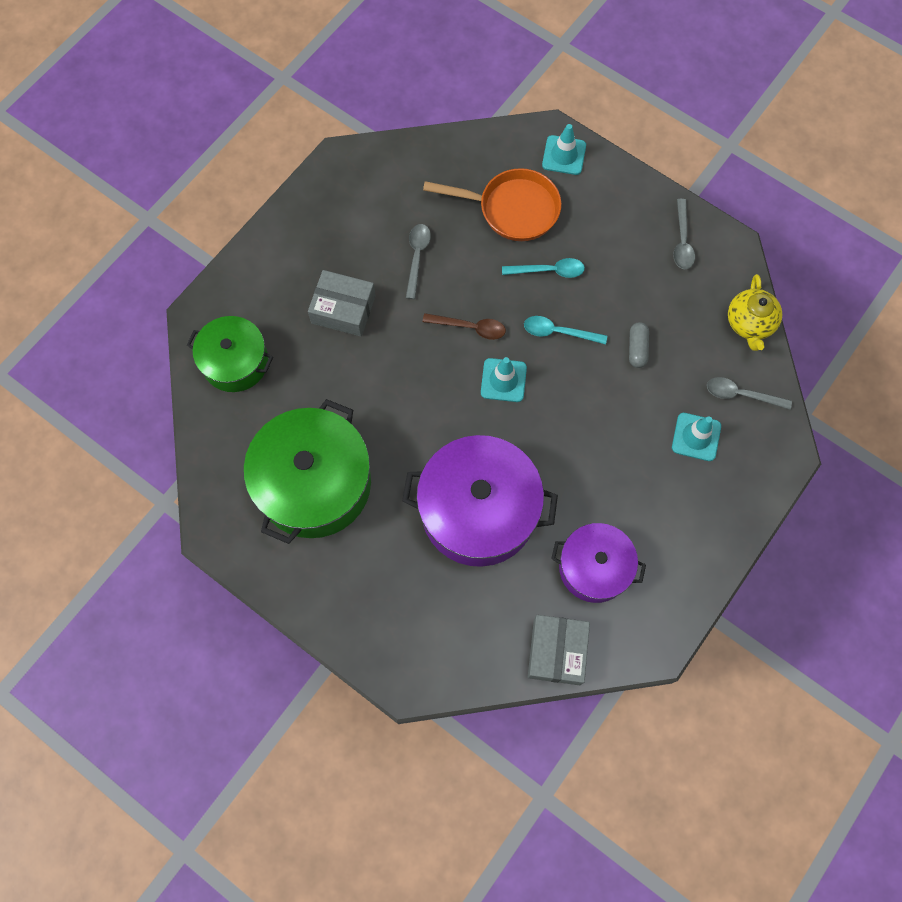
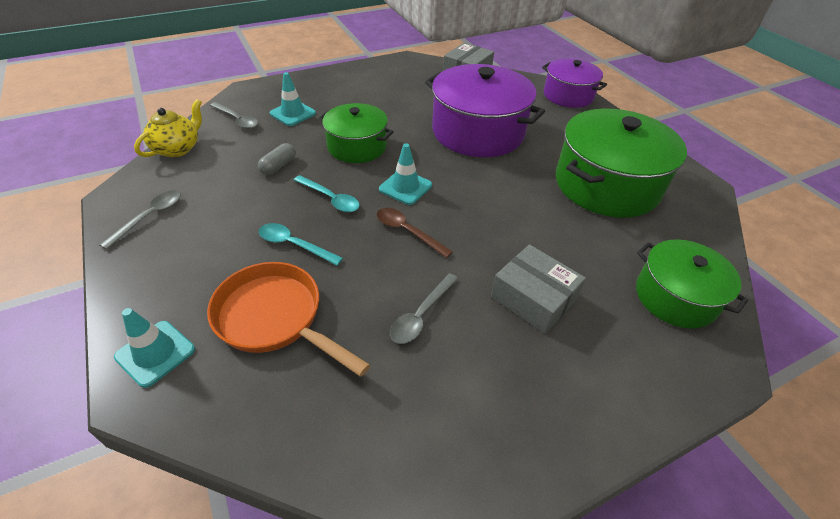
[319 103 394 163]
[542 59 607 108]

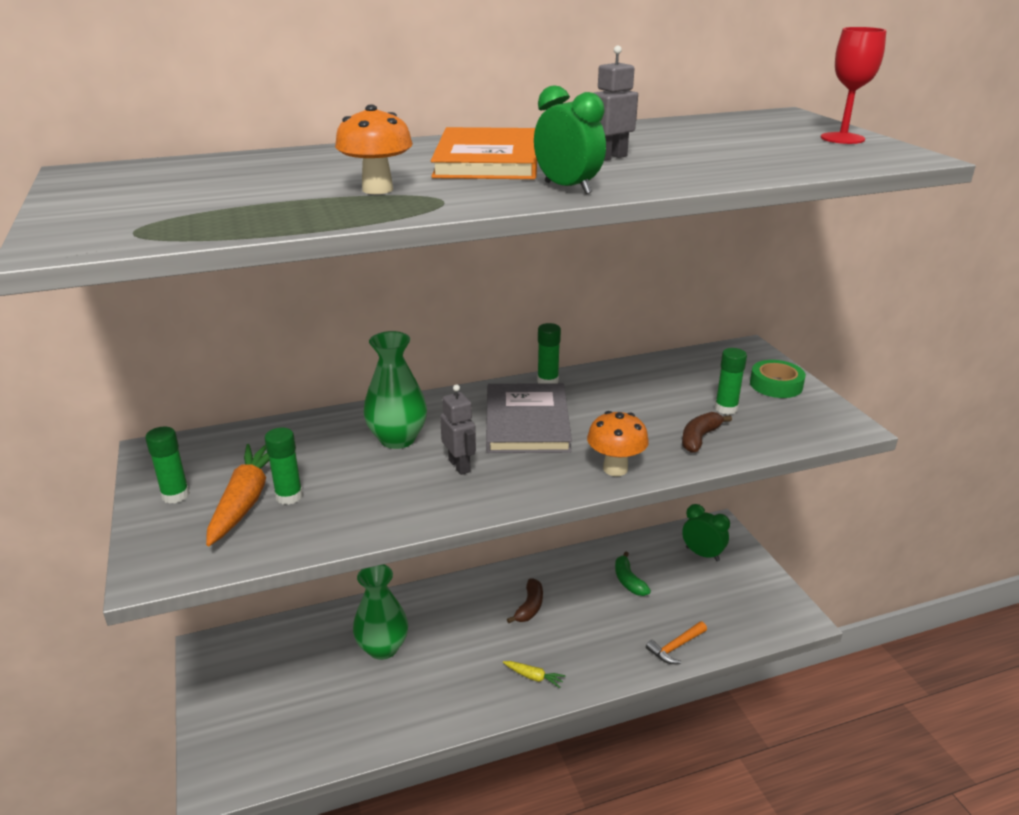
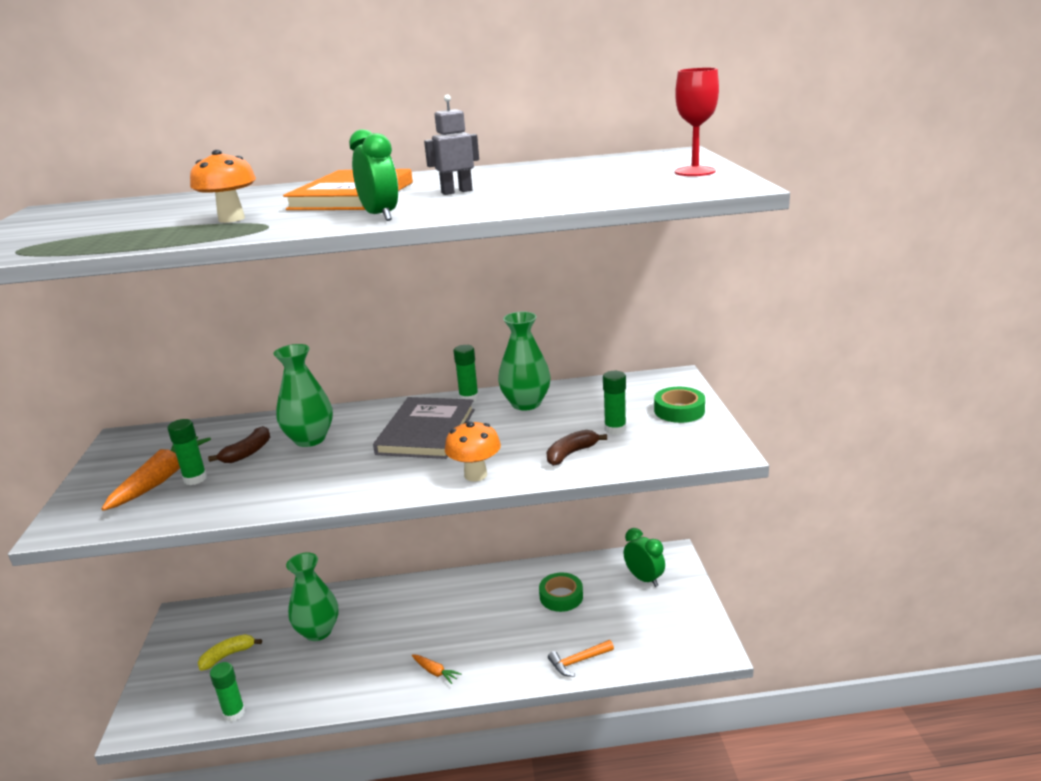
[198 634 262 671]
[208 426 270 463]
[210 662 245 722]
[412 655 461 684]
[498 311 551 411]
[539 572 583 612]
[440 384 476 475] (first image)

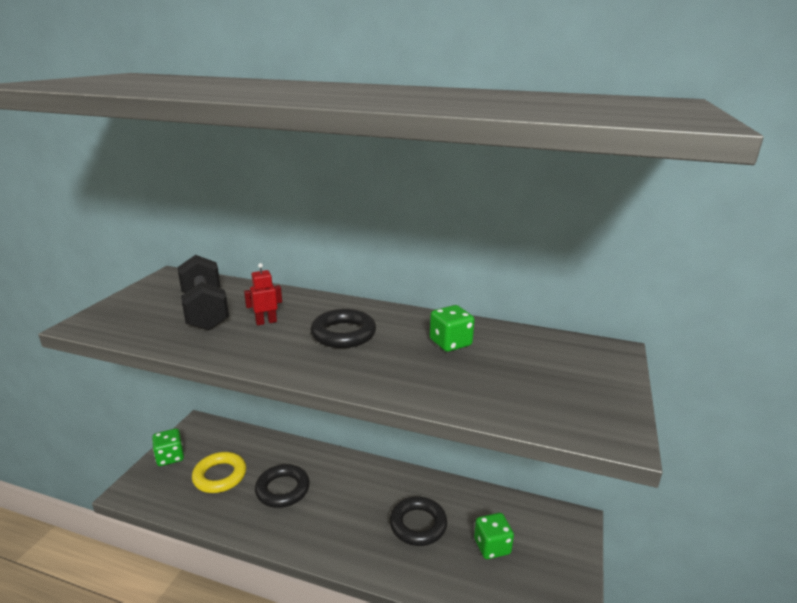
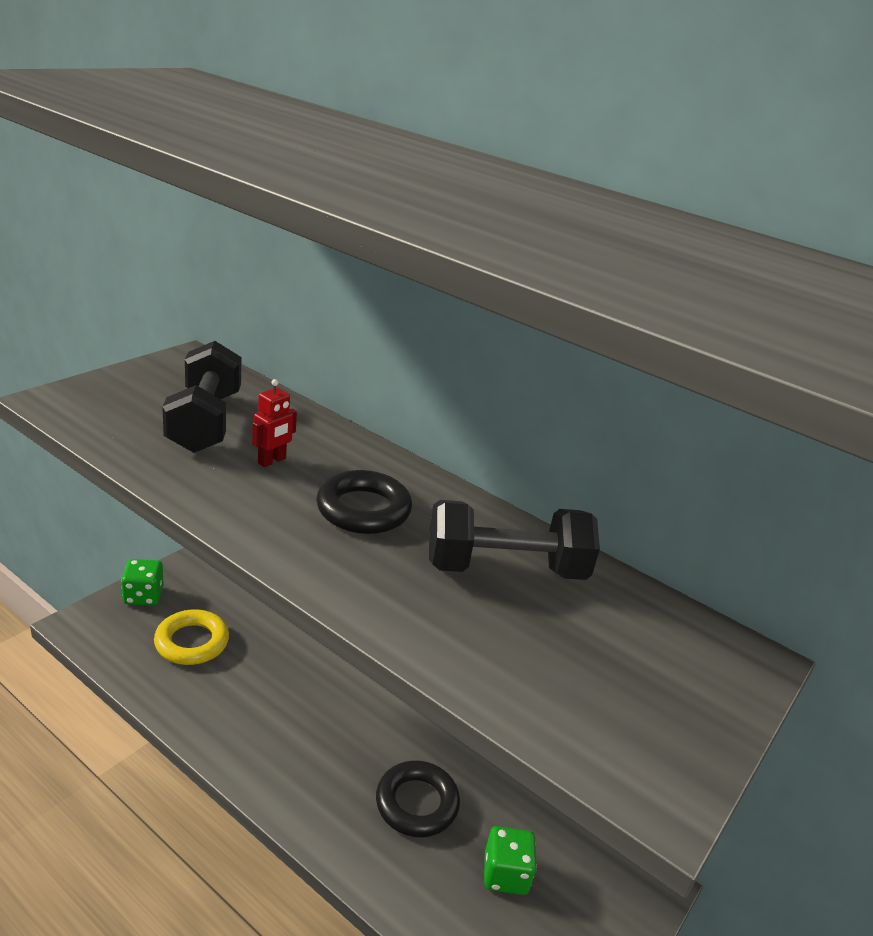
[252 379 297 467]
[429 500 600 580]
[255 464 310 508] (first image)

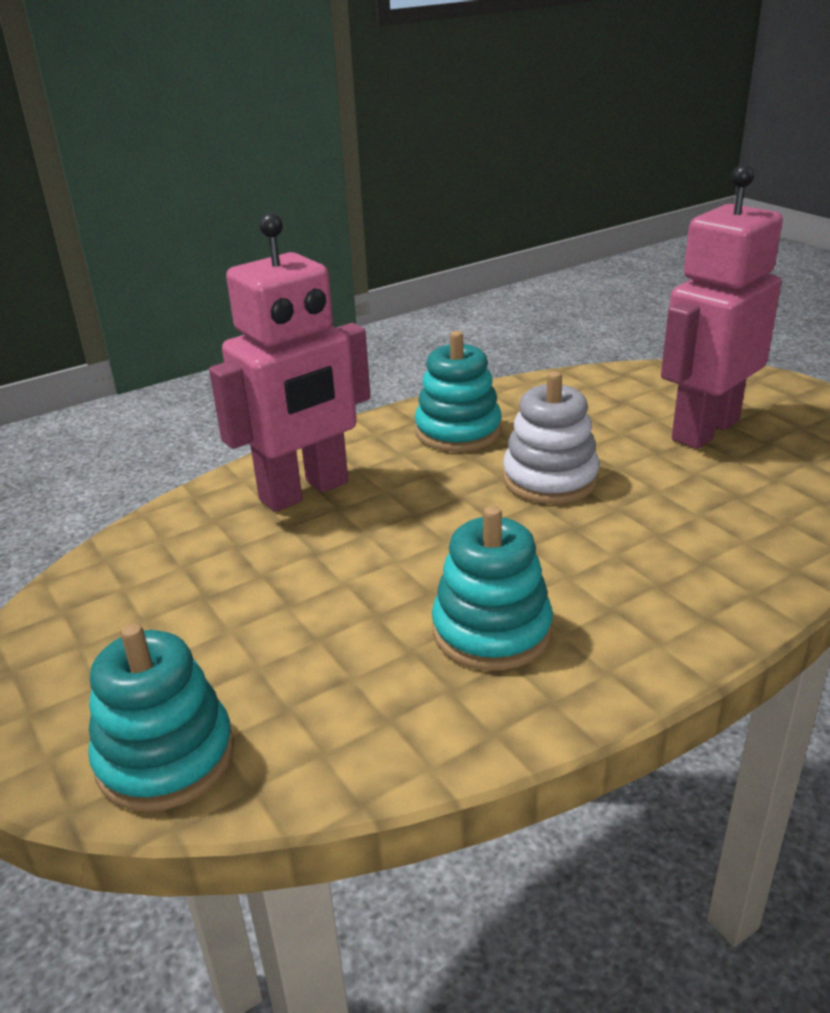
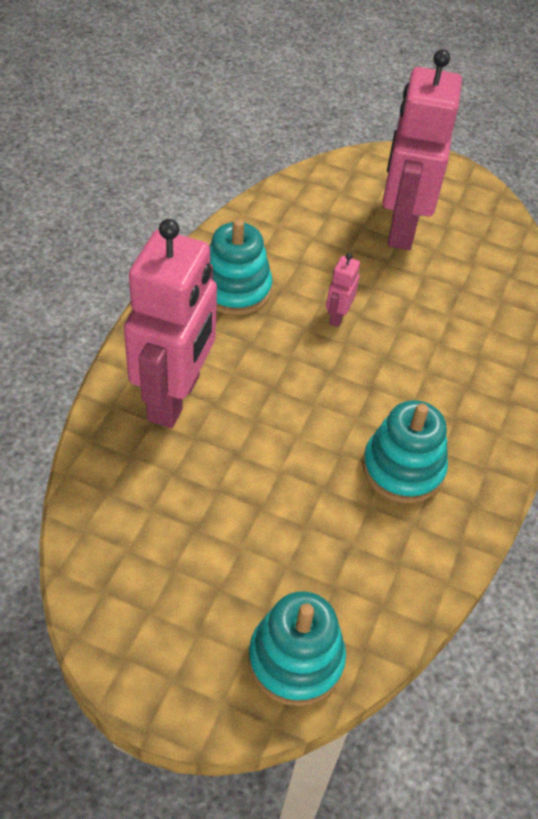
[326 253 360 327]

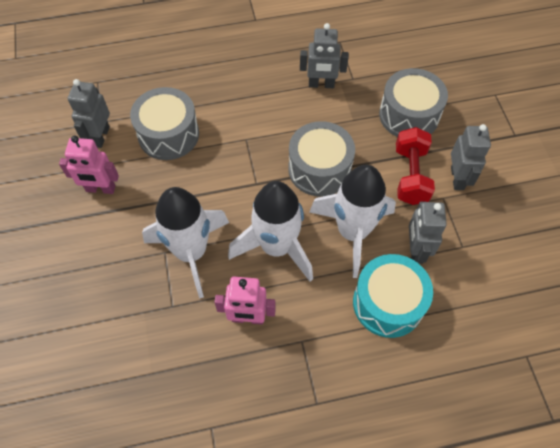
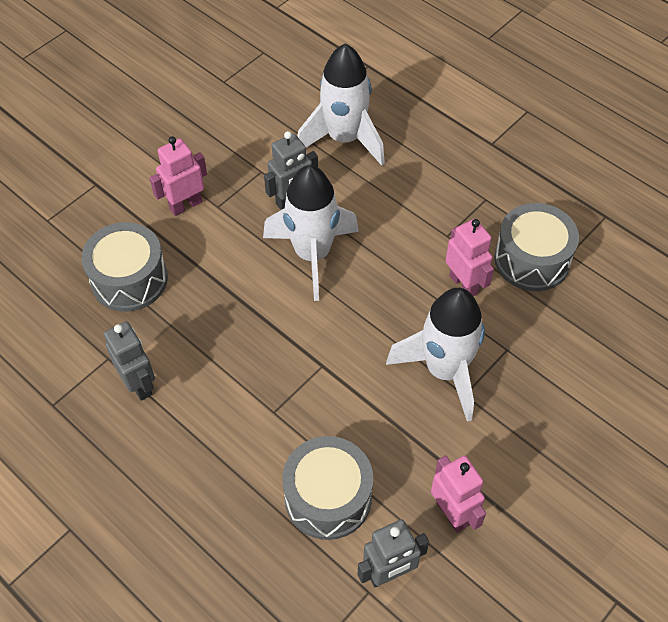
[150 136 207 216]
[297 44 385 166]
[494 203 579 291]
[353 254 433 338] (first image)
[396 127 435 205] (first image)

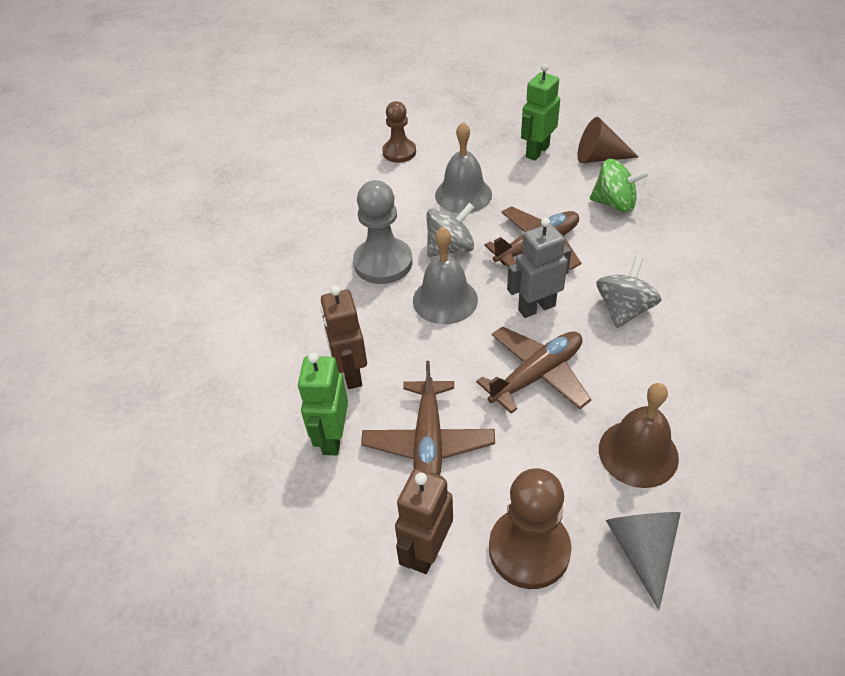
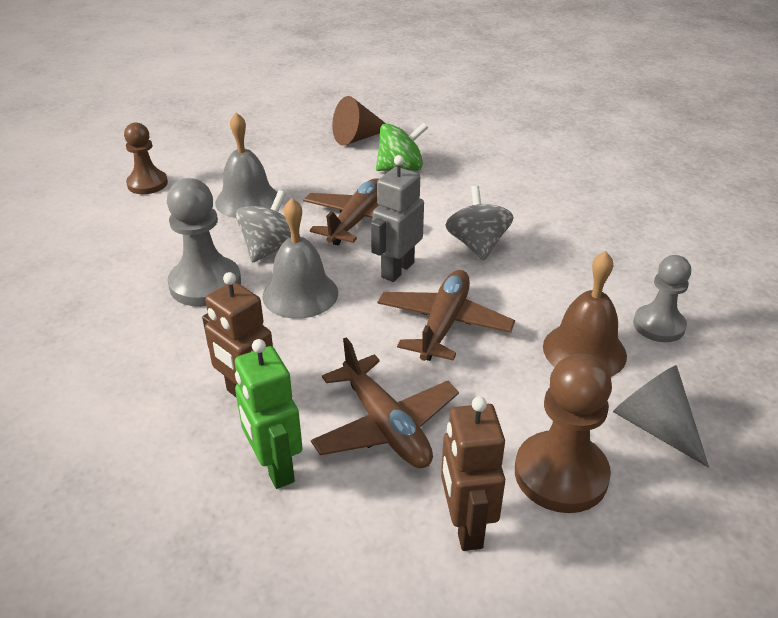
[633 255 691 342]
[521 64 560 161] (first image)

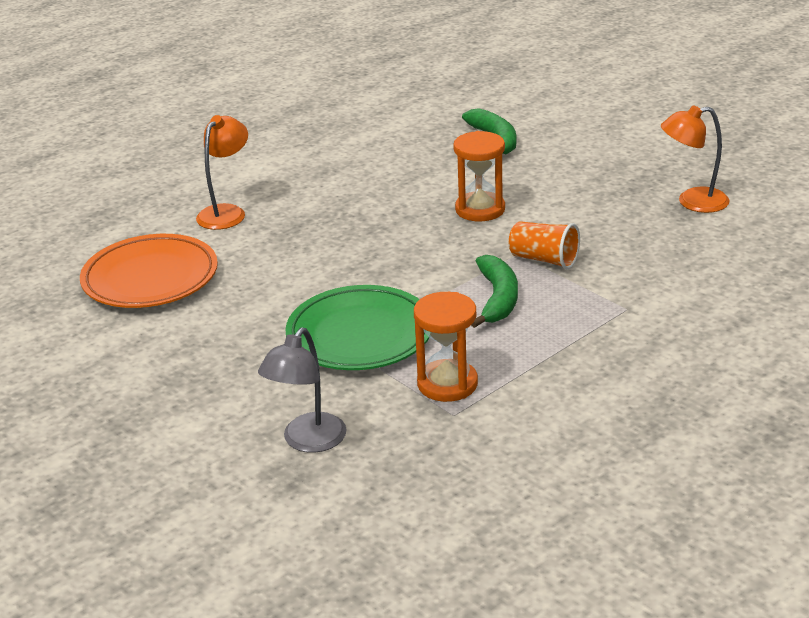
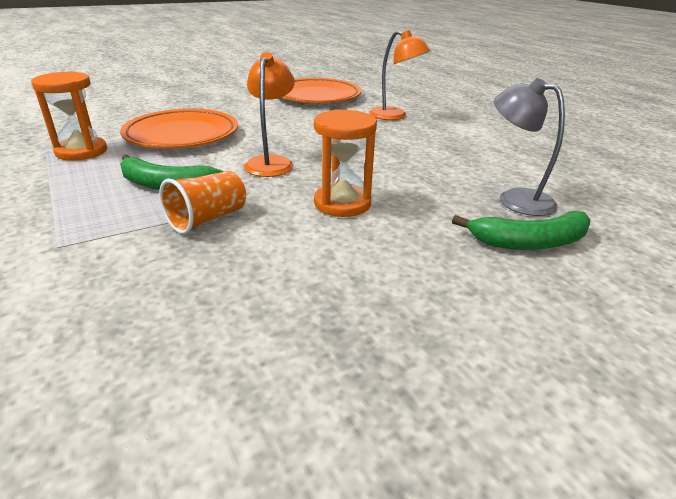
[120 109 238 148]
[244 52 295 177]
[494 78 565 216]

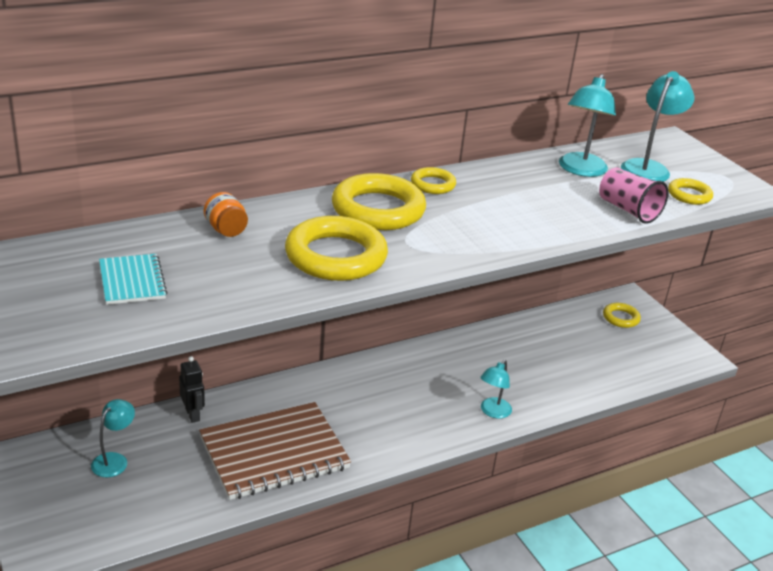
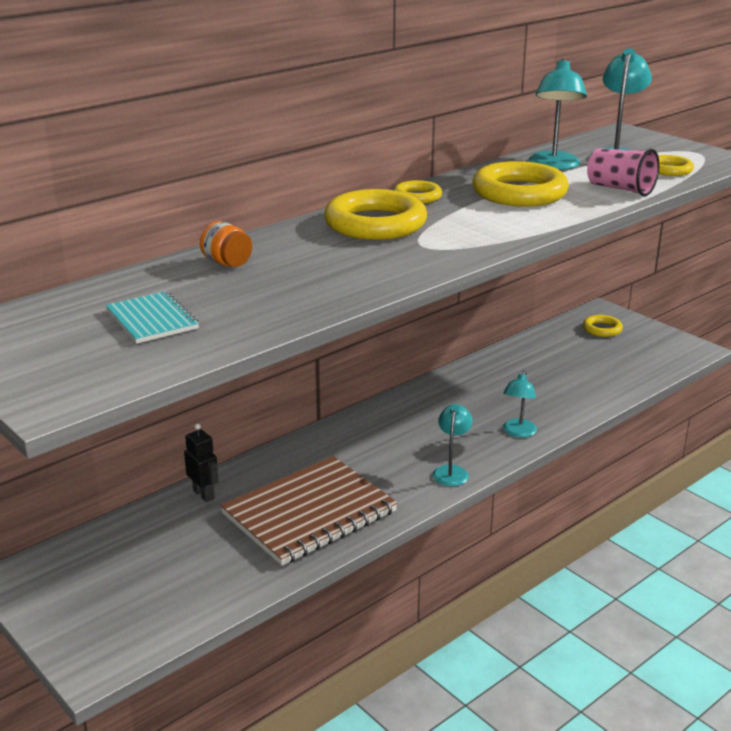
[432 404 473 486]
[472 161 569 207]

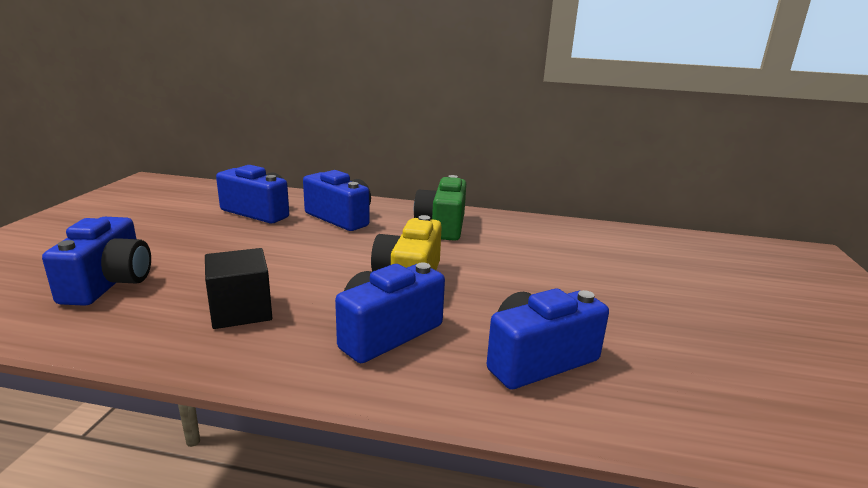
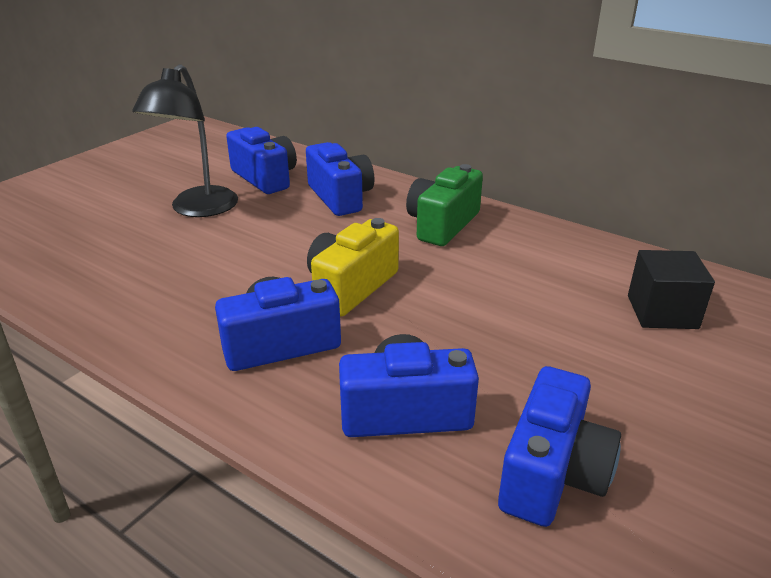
[132 64 238 217]
[498 366 621 527]
[628 250 715 329]

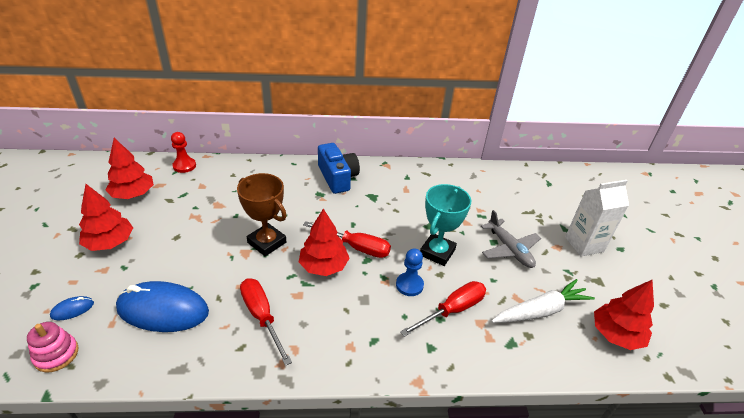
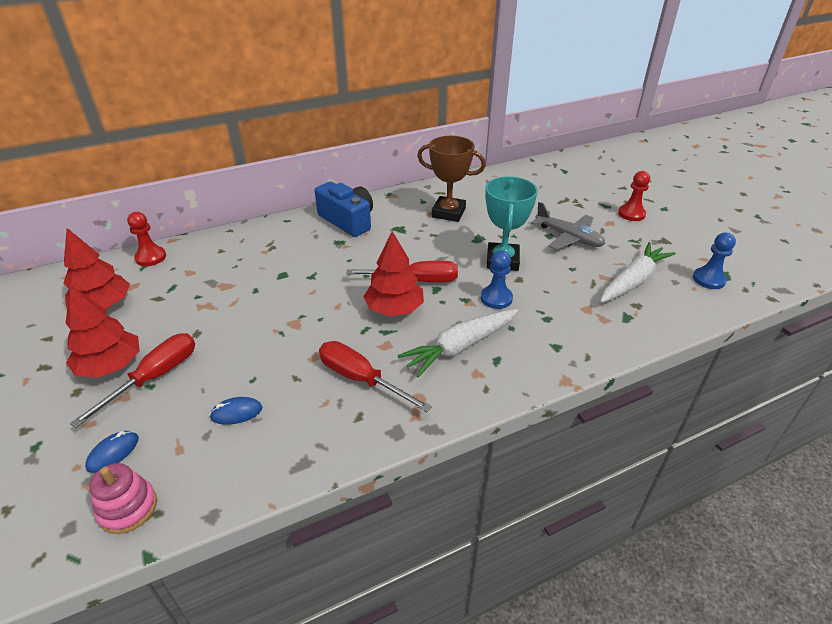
[70 333 195 428]
[209 397 262 425]
[397 309 518 377]
[417 136 486 222]
[618 171 650 221]
[693 233 736 289]

